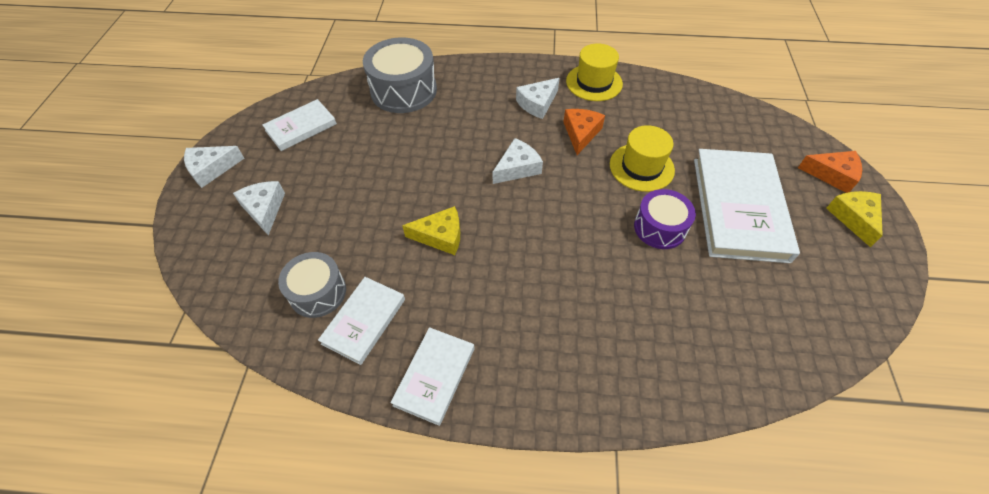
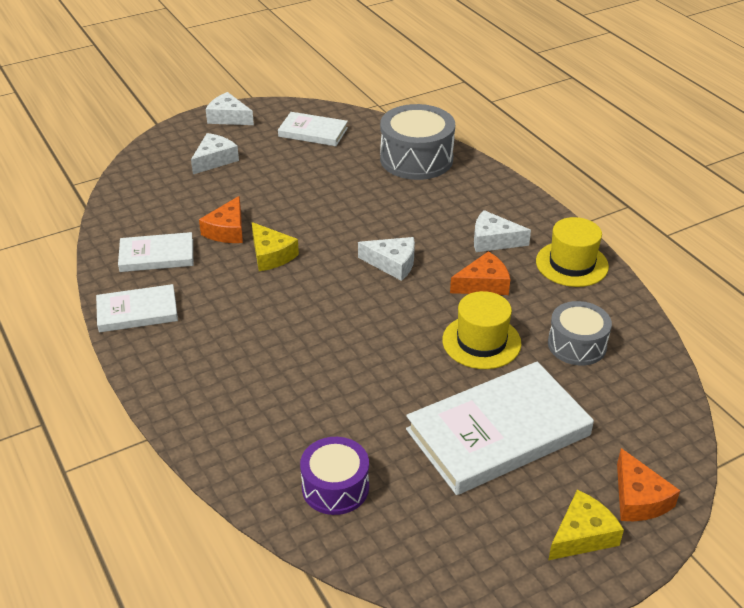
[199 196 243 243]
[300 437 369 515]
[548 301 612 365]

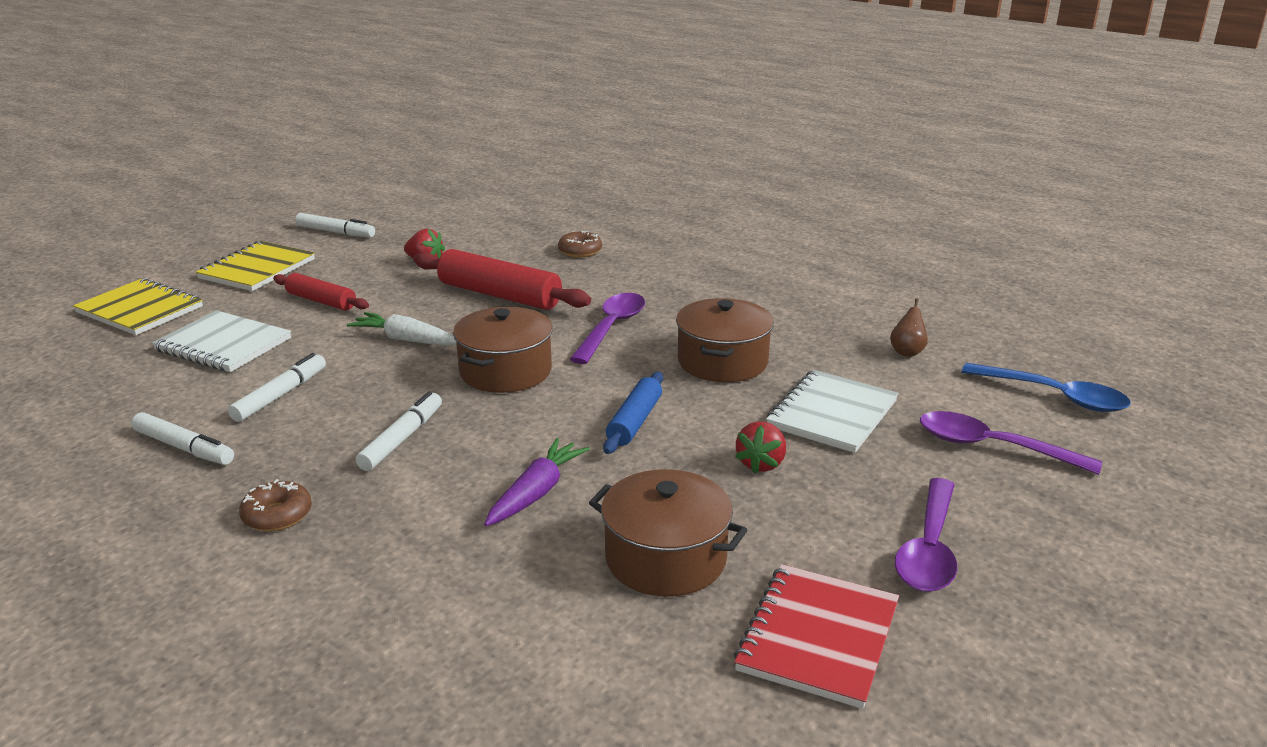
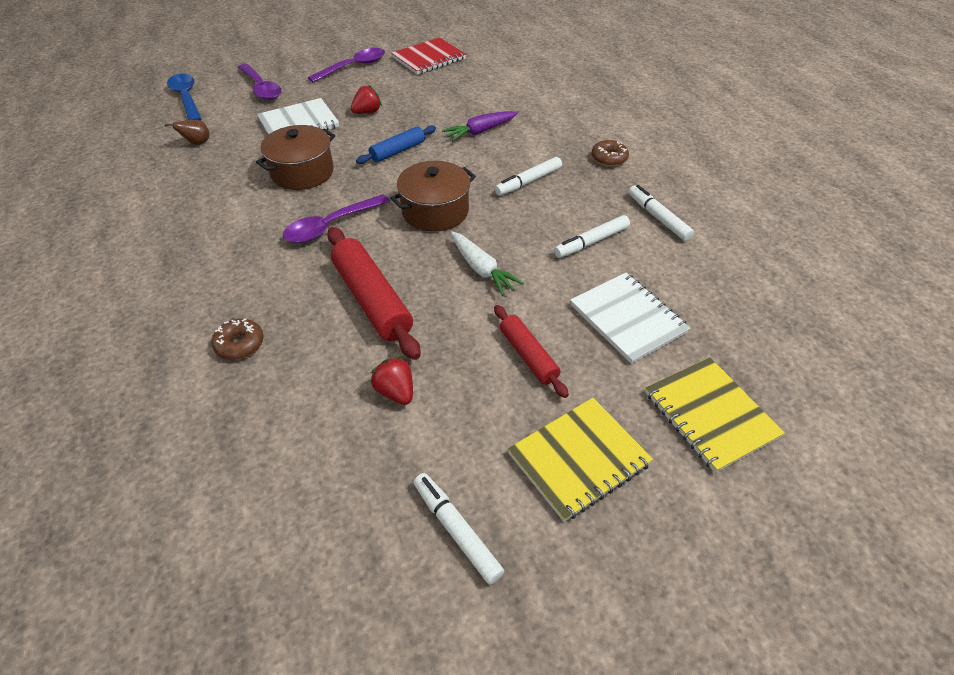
[589 469 747 596] (first image)

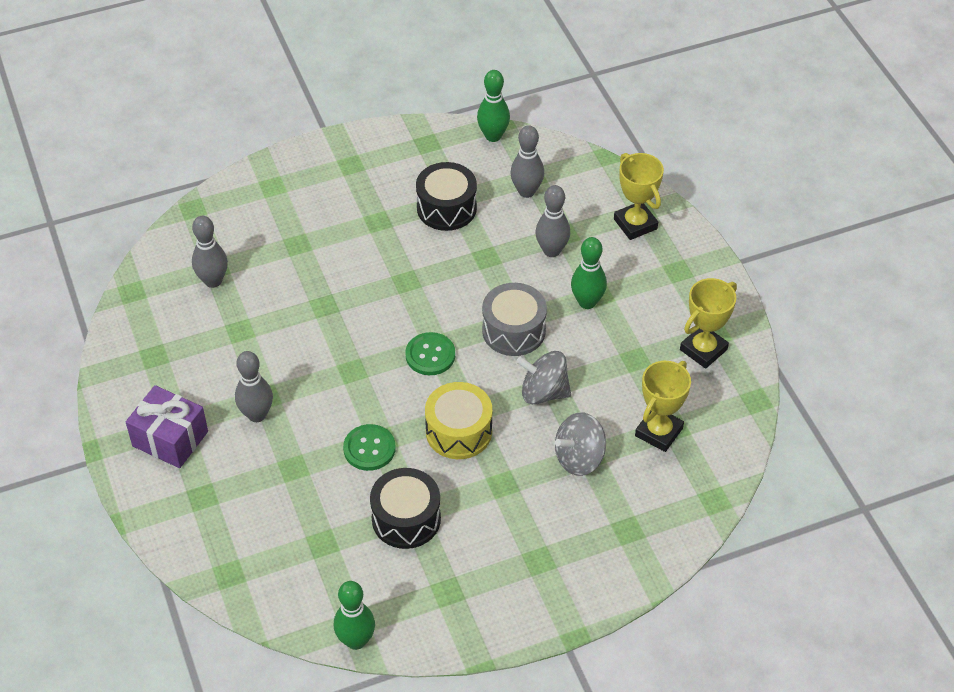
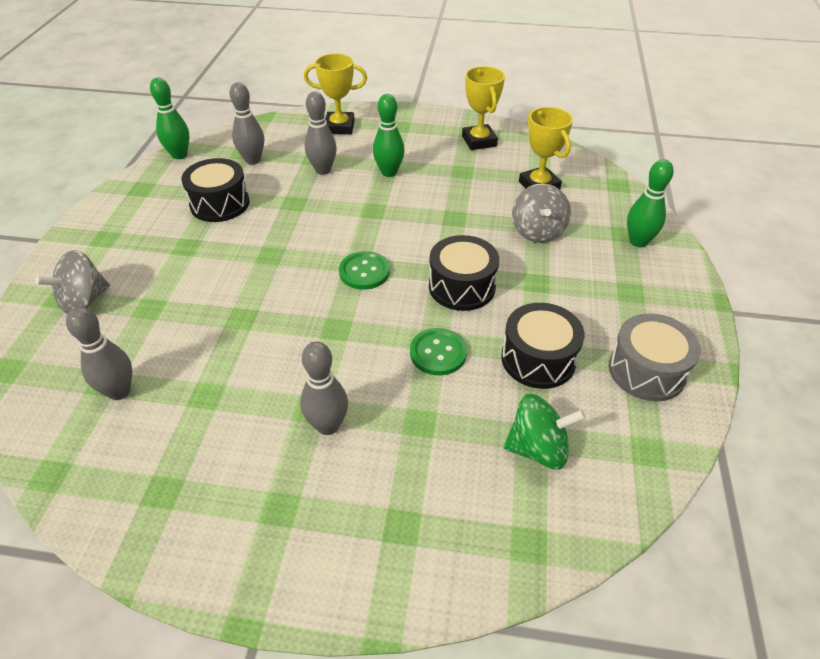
[35 250 110 314]
[429 235 499 311]
[504 394 586 470]
[609 313 701 401]
[627 159 674 247]
[126 385 208 468] (first image)

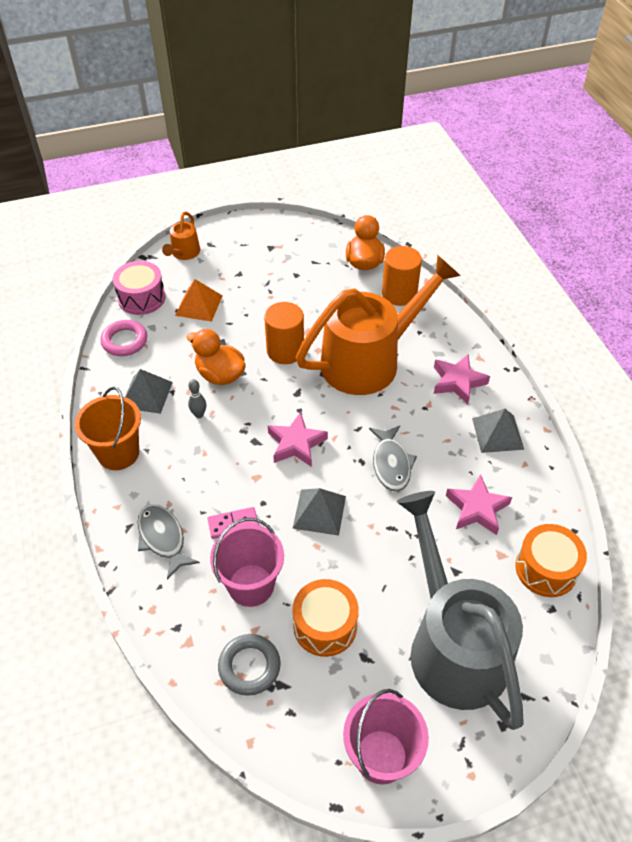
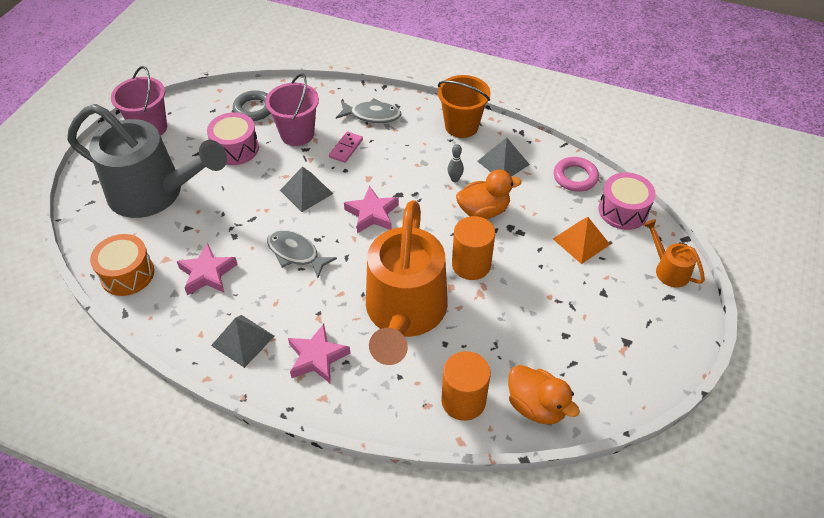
[207 112 259 165]

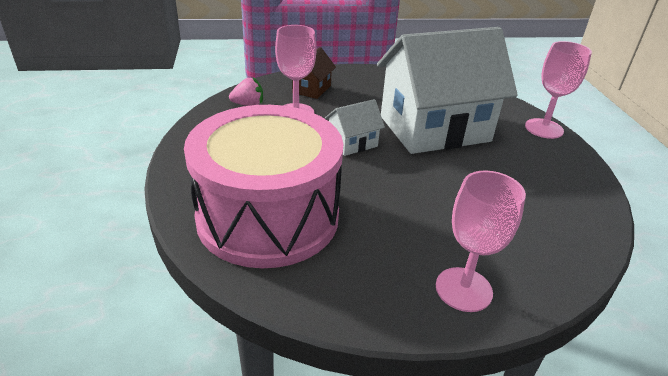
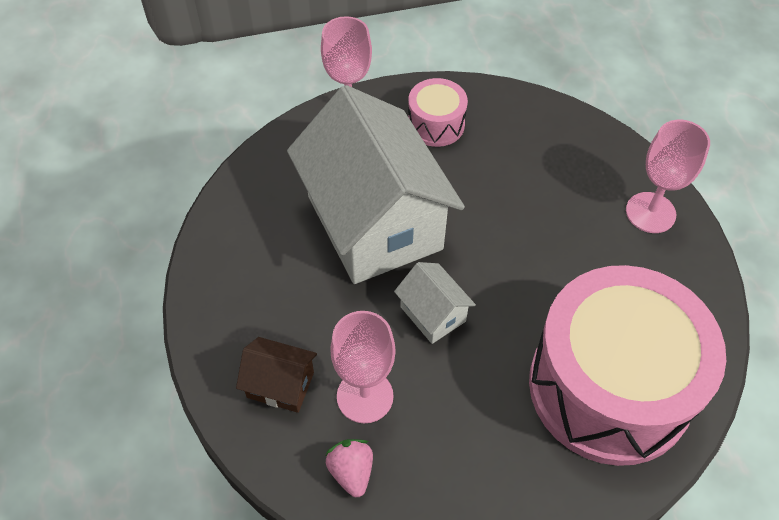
[408 78 468 147]

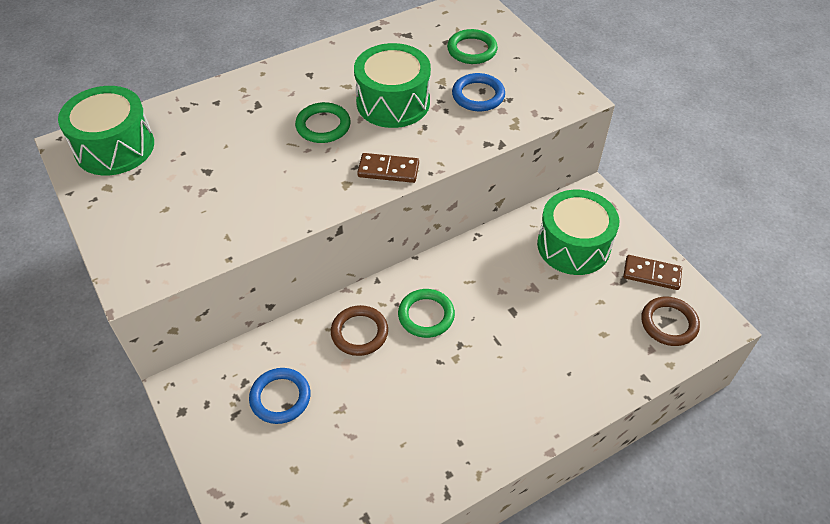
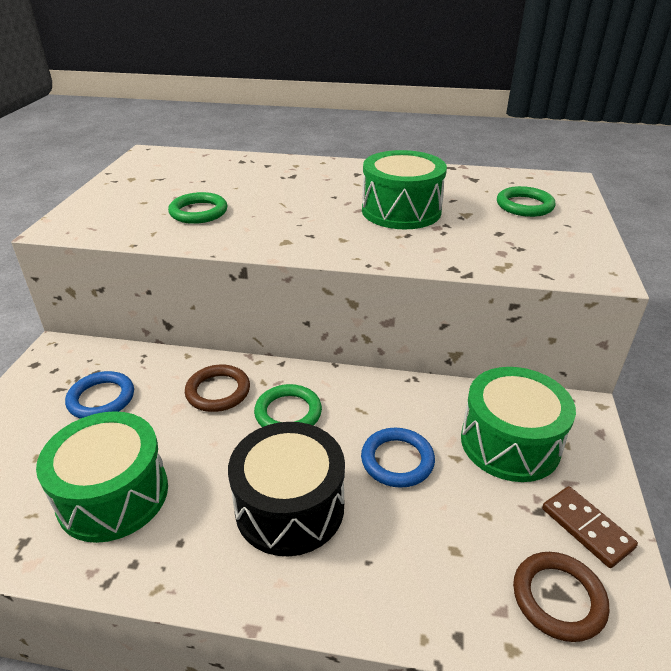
[36 411 168 543]
[168 192 227 224]
[228 422 345 556]
[361 428 435 488]
[357 153 419 183] (first image)

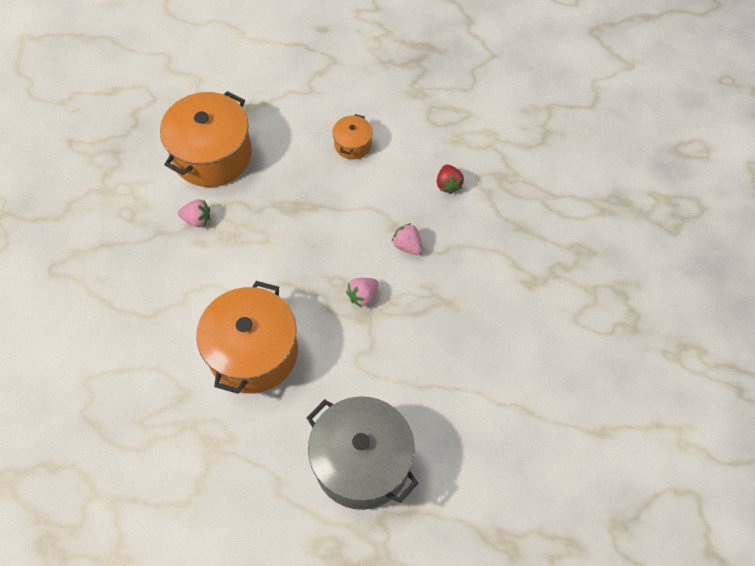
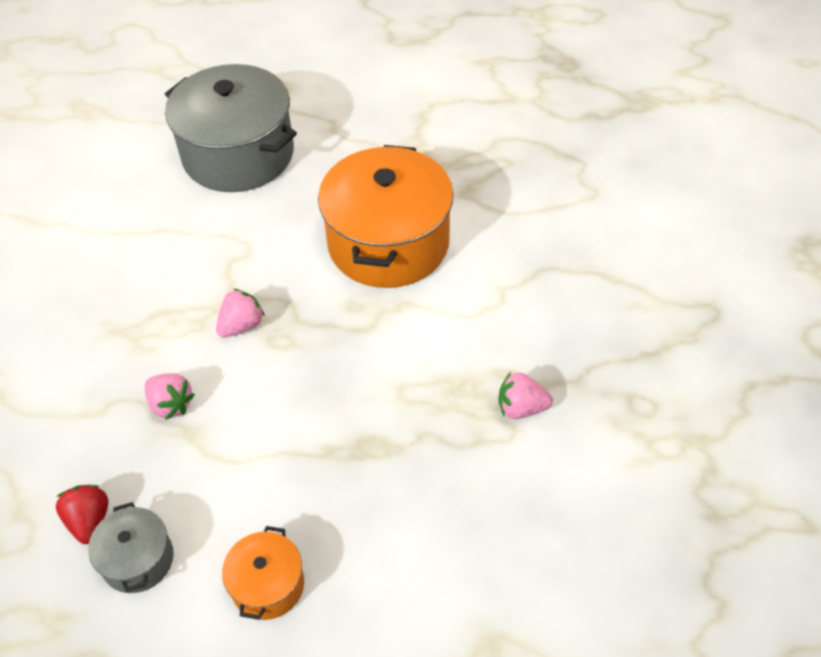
[88 502 174 593]
[160 91 252 187] (first image)

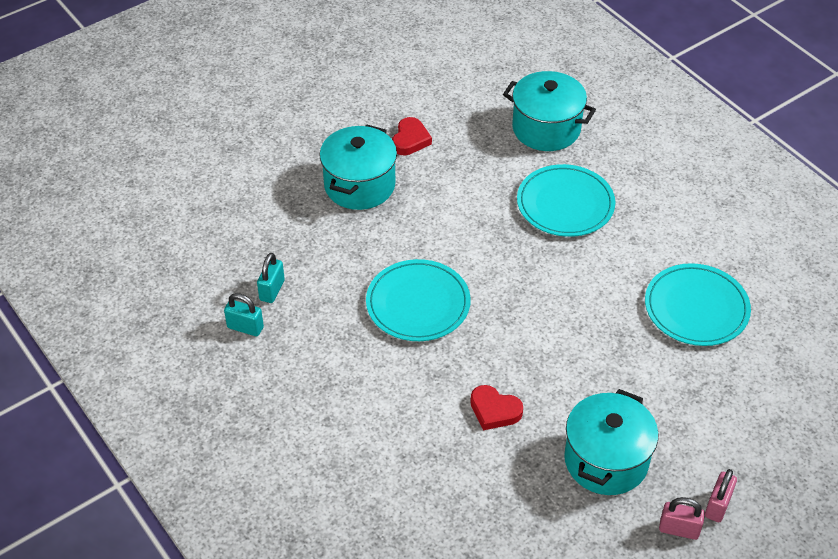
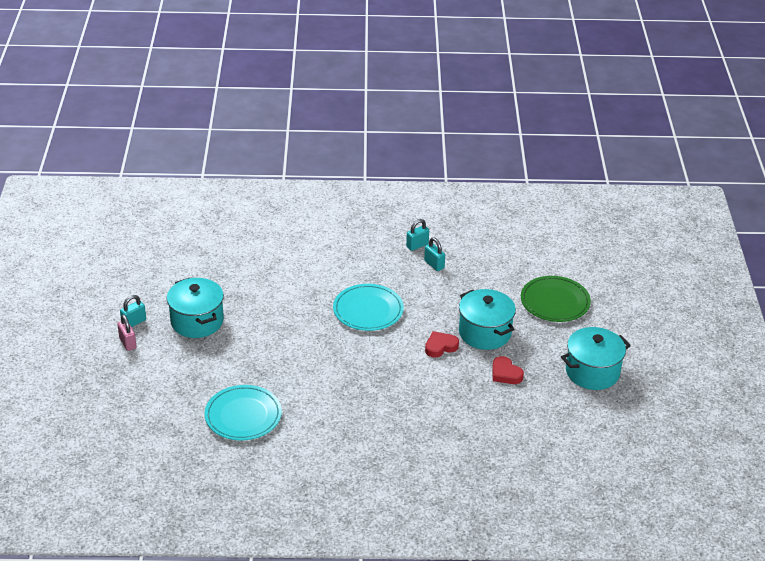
[120 295 146 327]
[425 331 459 358]
[521 276 591 322]
[561 327 631 390]
[517 164 615 237] (first image)

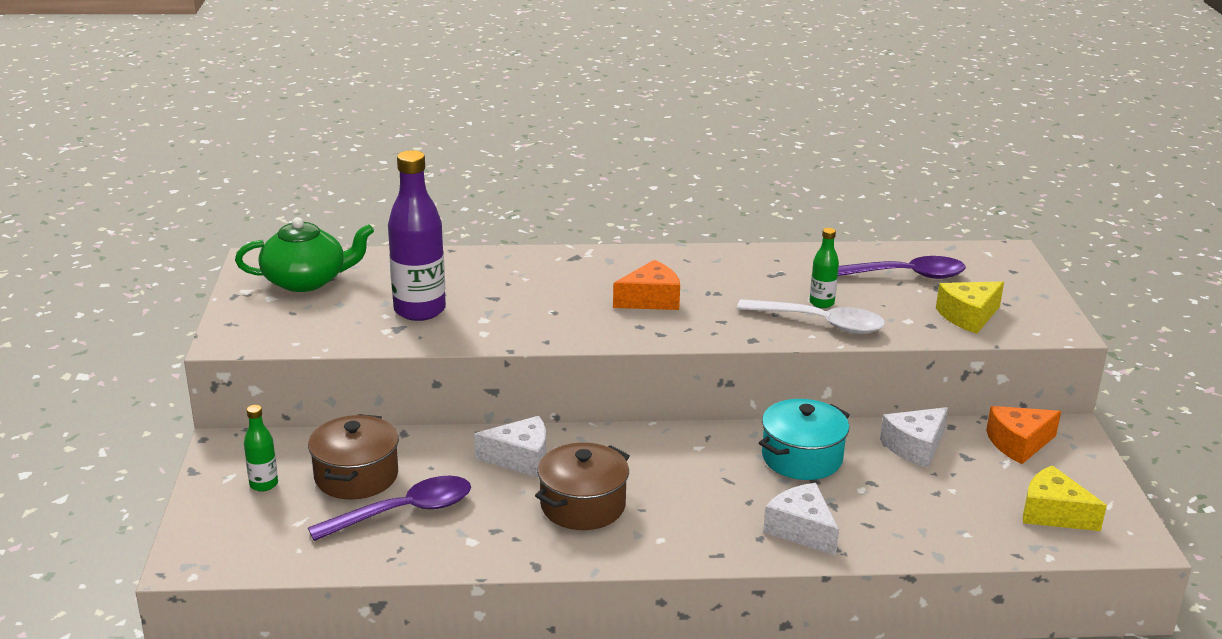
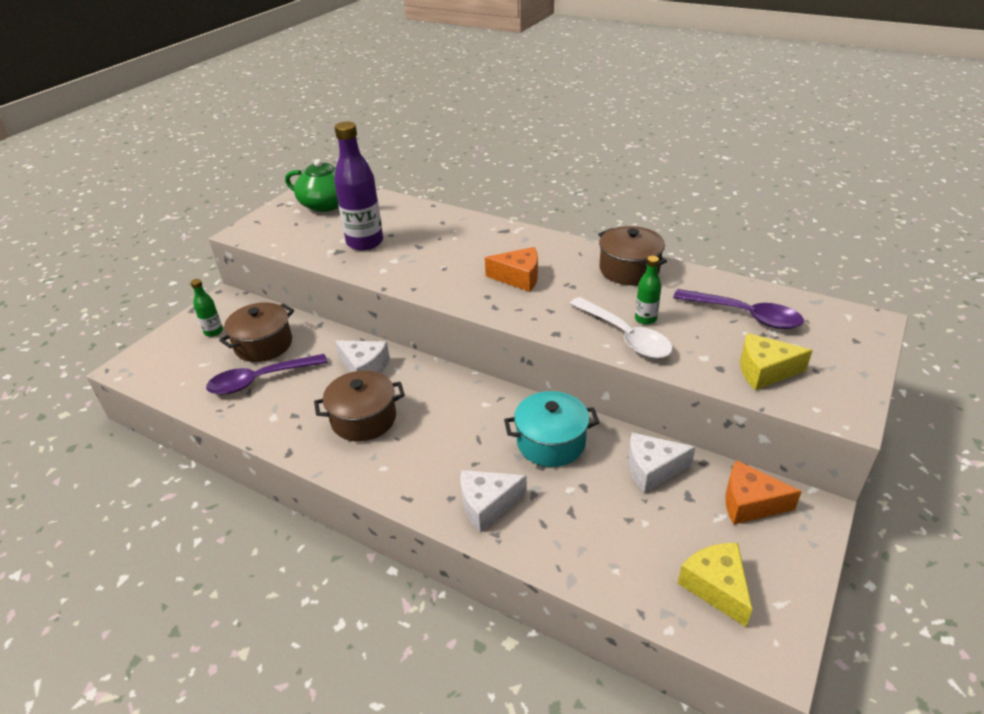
[206 354 328 395]
[460 470 527 533]
[598 226 667 285]

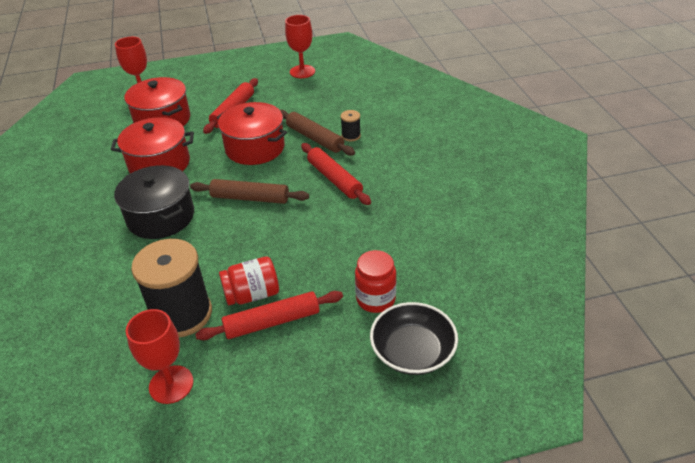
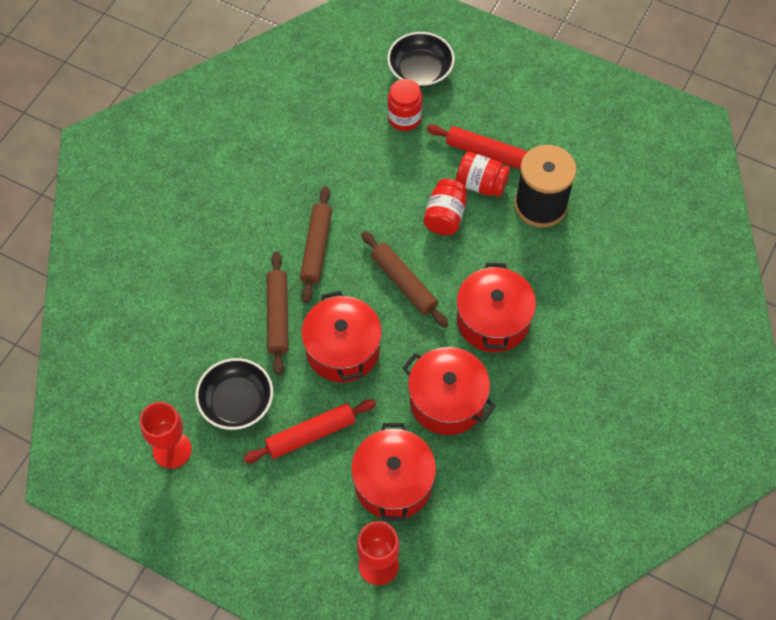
[195 358 273 430]
[300 187 332 303]
[424 179 467 235]
[457 263 536 353]
[126 309 193 404] (first image)
[341 110 361 141] (first image)

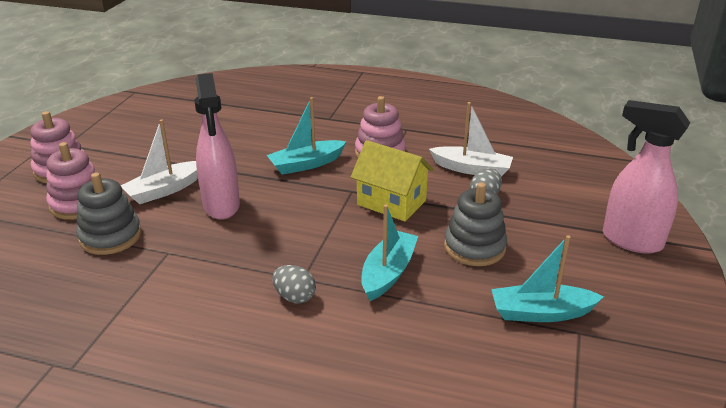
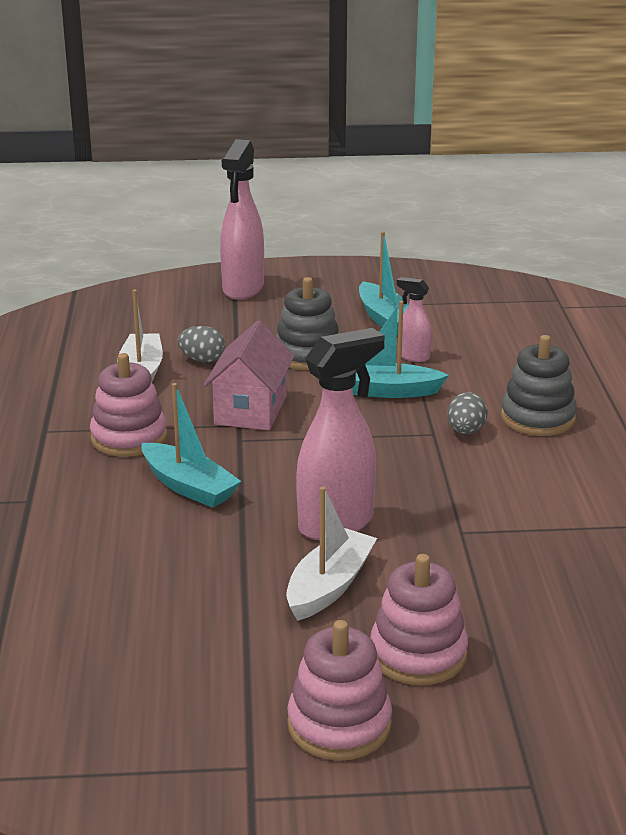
[204 321 295 430]
[286 487 377 621]
[397 277 432 362]
[501 335 577 436]

